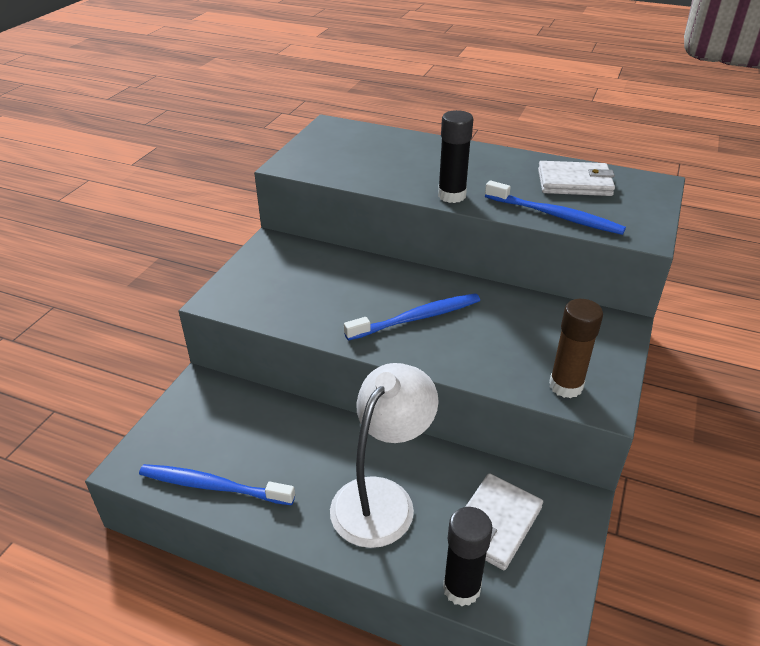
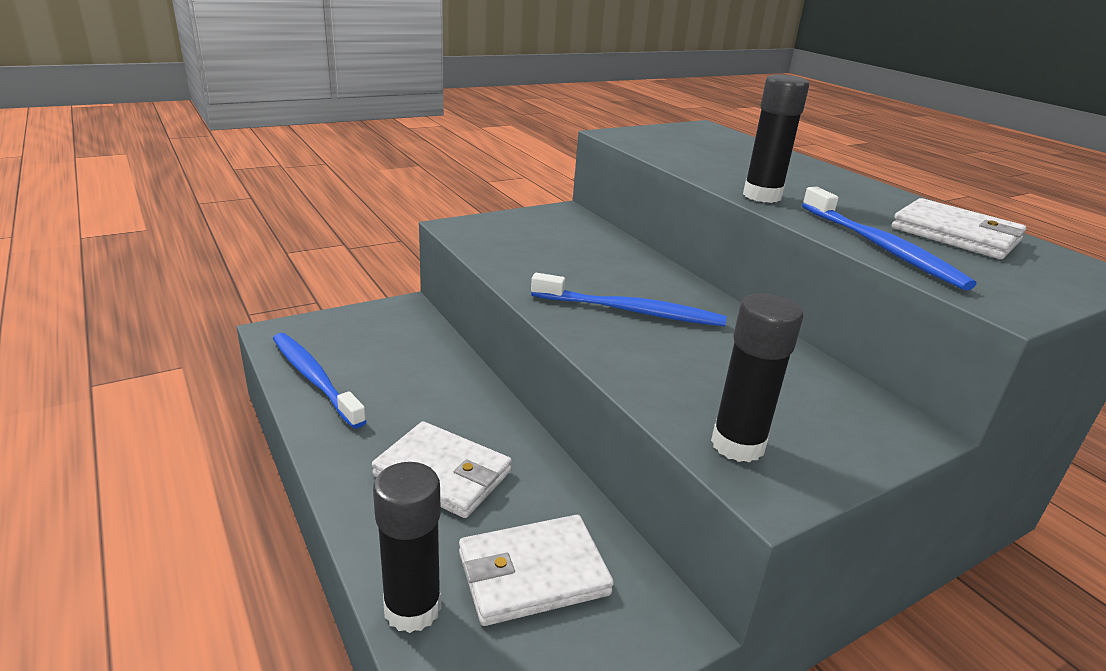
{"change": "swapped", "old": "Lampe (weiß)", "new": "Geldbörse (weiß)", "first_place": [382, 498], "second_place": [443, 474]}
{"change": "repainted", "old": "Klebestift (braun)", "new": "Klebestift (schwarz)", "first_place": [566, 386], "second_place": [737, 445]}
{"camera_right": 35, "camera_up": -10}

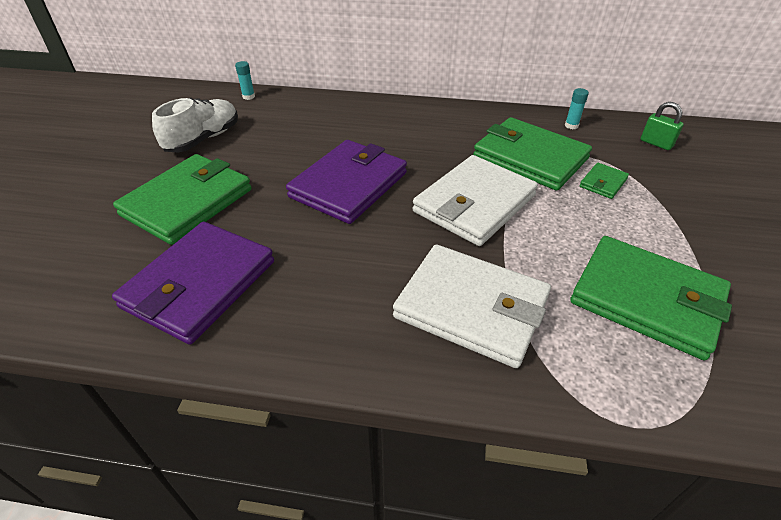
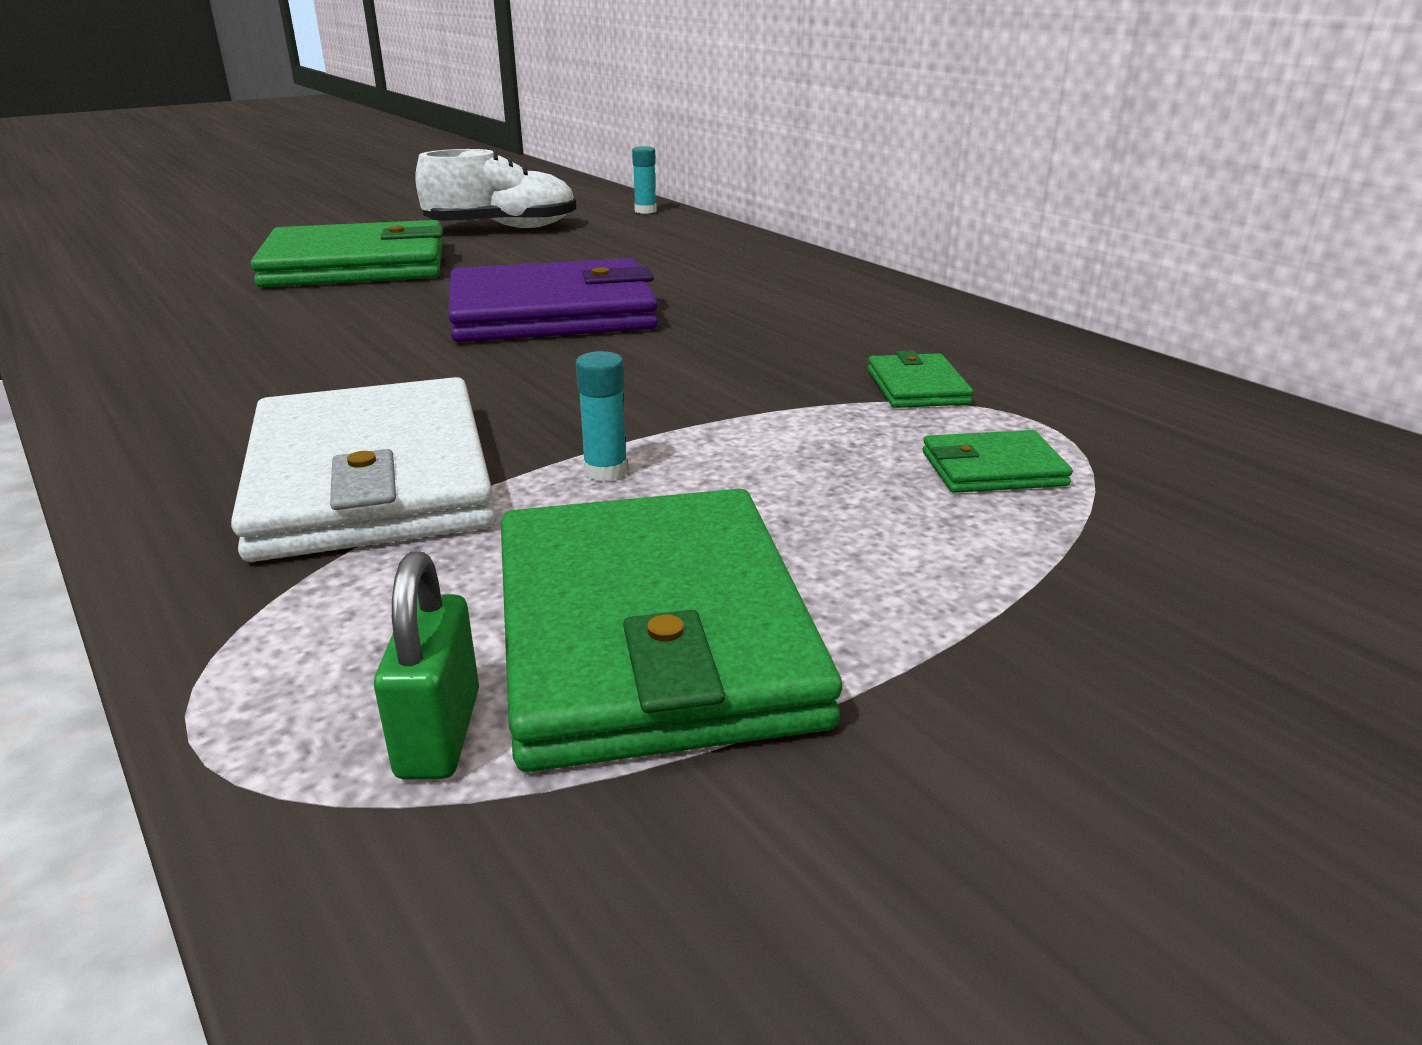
{"change": "gone", "old": "Geldbörse (lila)", "first_place": [199, 284]}
{"change": "gone", "old": "Geldbörse (weiß)", "first_place": [474, 204]}
{"change": "shifted", "old": "Klebestift (türkis)", "first_place": [571, 126], "second_place": [605, 471]}
{"change": "shifted", "old": "Vorhängeschloss (grün)", "first_place": [656, 143], "second_place": [439, 733]}
{"change": "scaled", "old": "Geldbörse (grün)", "first_place": [530, 157], "second_place": [917, 387], "factor": 0.44}
{"camera_right": 45, "camera_up": -15}

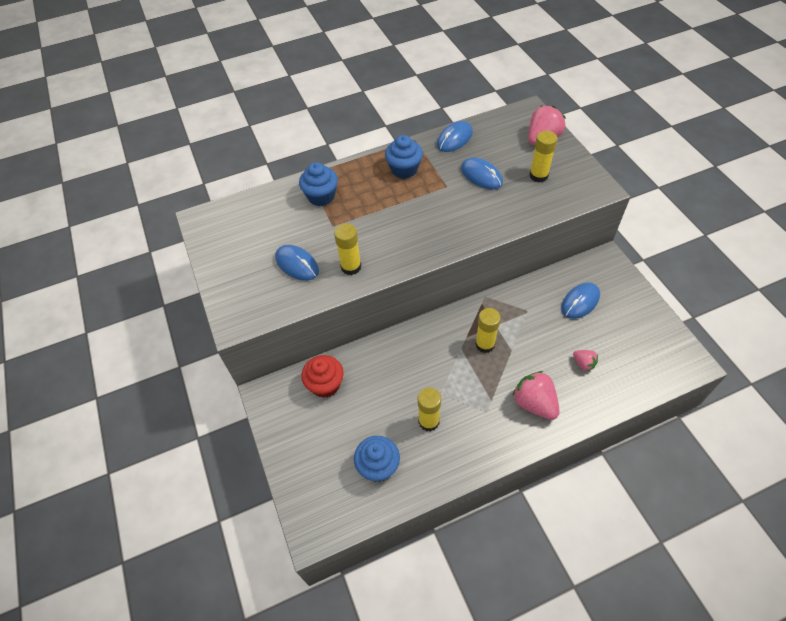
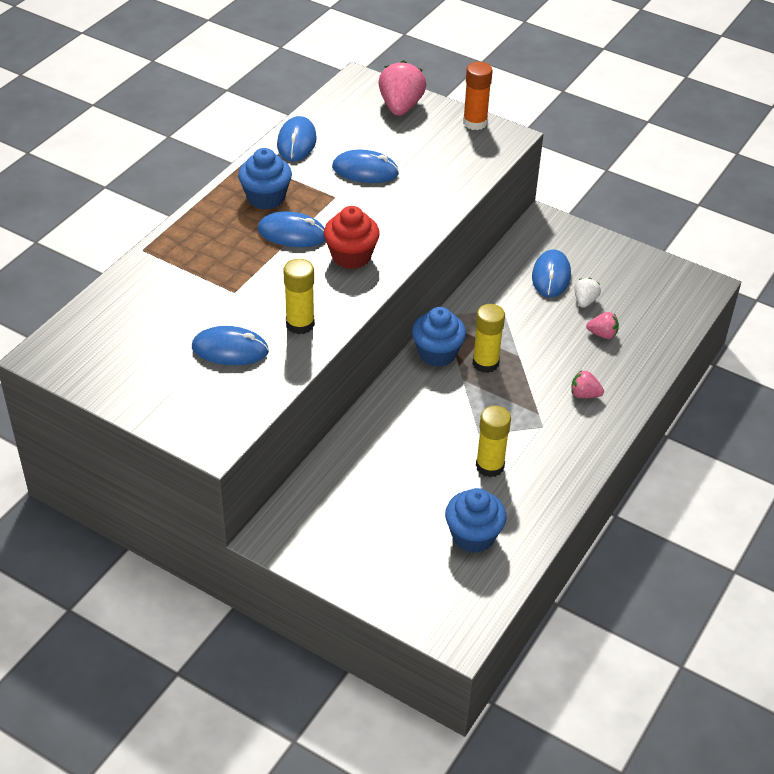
{"change": "gone", "old": "Klebestift (gelb)", "first_place": [538, 176]}
{"change": "new", "new": "Computermaus (blau)", "second_place": [292, 233]}
{"change": "new", "new": "Klebestift (orange)", "second_place": [475, 122]}
{"change": "new", "new": "Erdbeere (weiß)", "second_place": [585, 301]}
{"change": "shifted", "old": "Muffin (blau)", "first_place": [321, 196], "second_place": [437, 353]}
{"change": "shifted", "old": "Muffin (rot)", "first_place": [325, 385], "second_place": [351, 256]}
{"change": "scaled", "old": "Erdbeere (rosa)", "first_place": [534, 403], "second_place": [584, 394], "factor": 0.53}
{"camera_right": -40, "camera_up": -10}

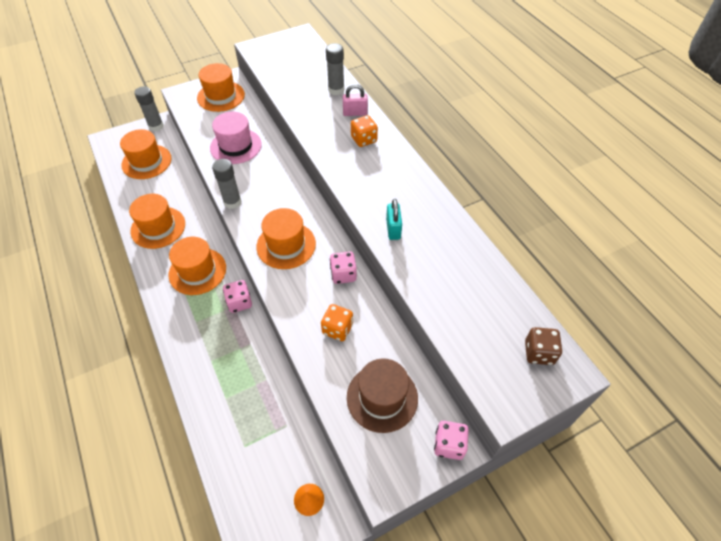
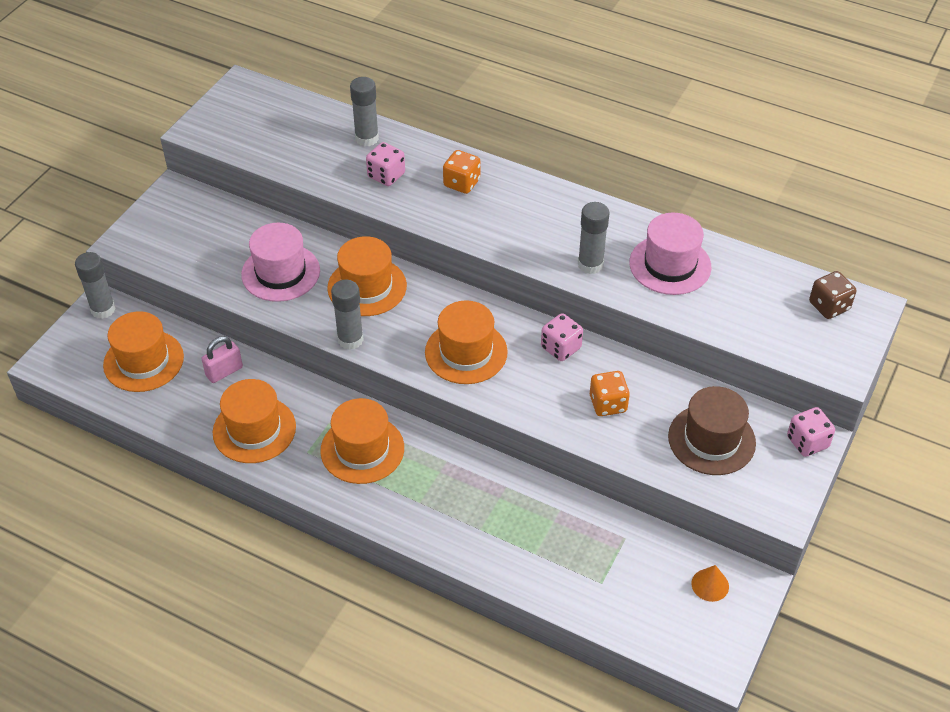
{"change": "new", "new": "Hut (rosa)", "second_place": [670, 265]}
{"change": "shifted", "old": "Hut (orange)", "first_place": [221, 96], "second_place": [367, 287]}
{"change": "shifted", "old": "Spielwürfel (rosa)", "first_place": [239, 302], "second_place": [386, 175]}
{"change": "shifted", "old": "Vorhängeschloss (rosa)", "first_place": [355, 113], "second_place": [224, 372]}
{"change": "swapped", "old": "Vorhängeschloss (türkis)", "new": "Klebestift (grau)", "first_place": [393, 229], "second_place": [590, 264]}
{"camera_right": -35, "camera_up": -5}

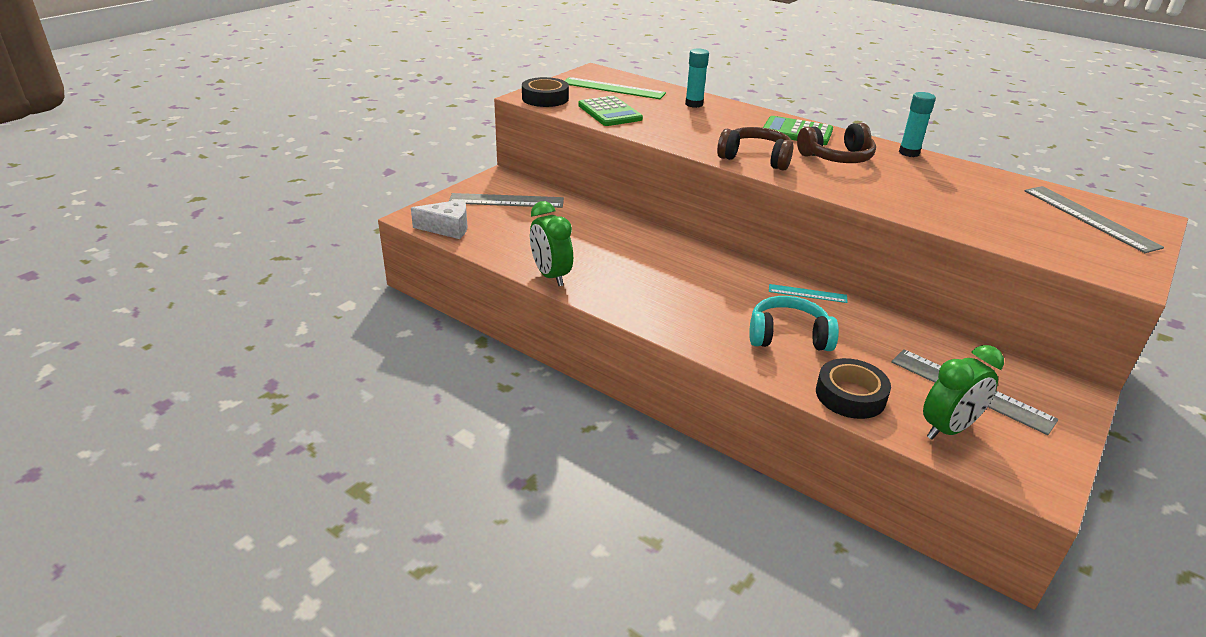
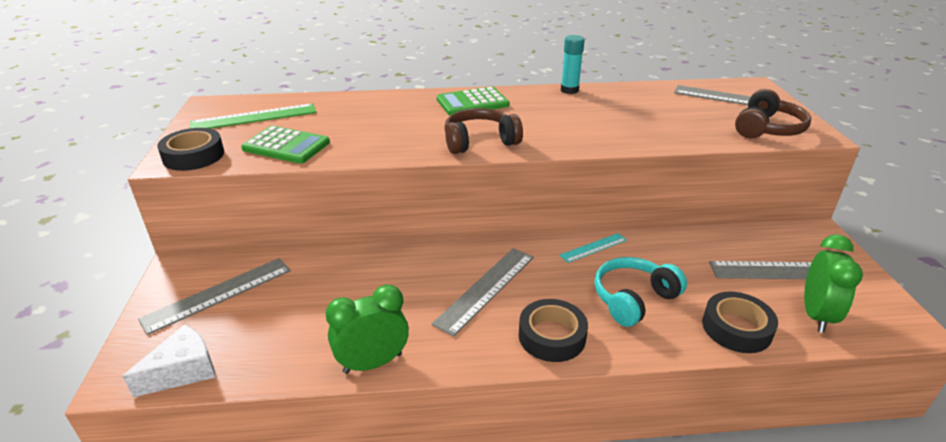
{"change": "gone", "old": "Klebestift (türkis)", "first_place": [694, 104]}
{"change": "new", "new": "Lineal (grau)", "second_place": [486, 289]}
{"change": "new", "new": "Klebeband (schwarz)", "second_place": [552, 336]}
{"change": "shifted", "old": "Kopfhörer (braun)", "first_place": [837, 157], "second_place": [767, 129]}
{"change": "rotated", "old": "Wecker (grün)", "first_place": [551, 276], "second_place": [372, 363], "degrees": 135}
{"camera_right": -40, "camera_up": 0}

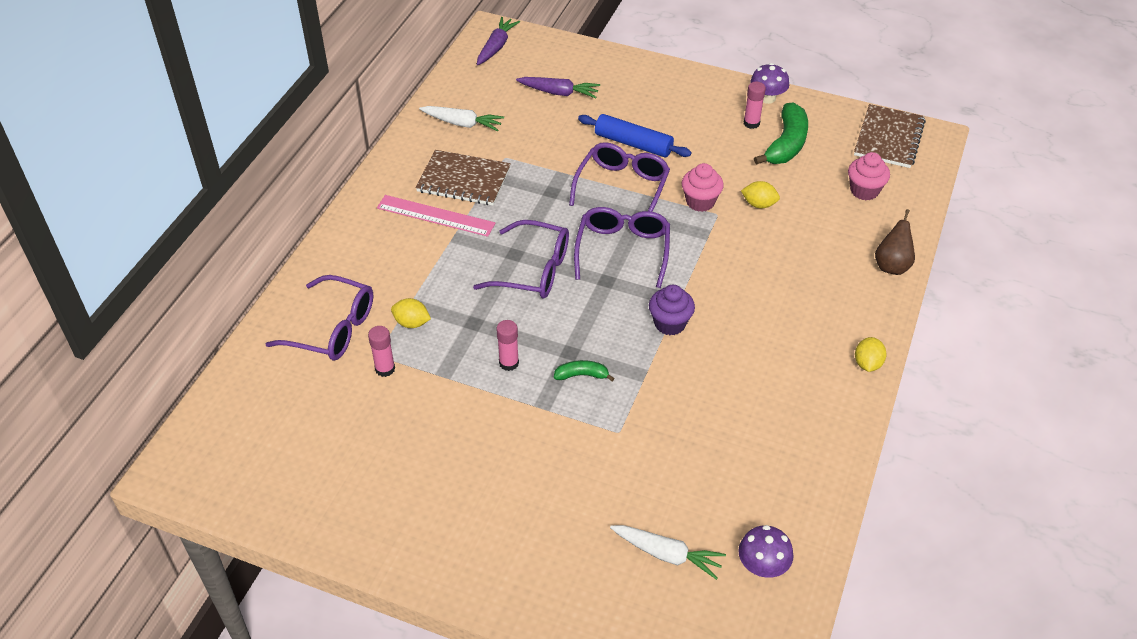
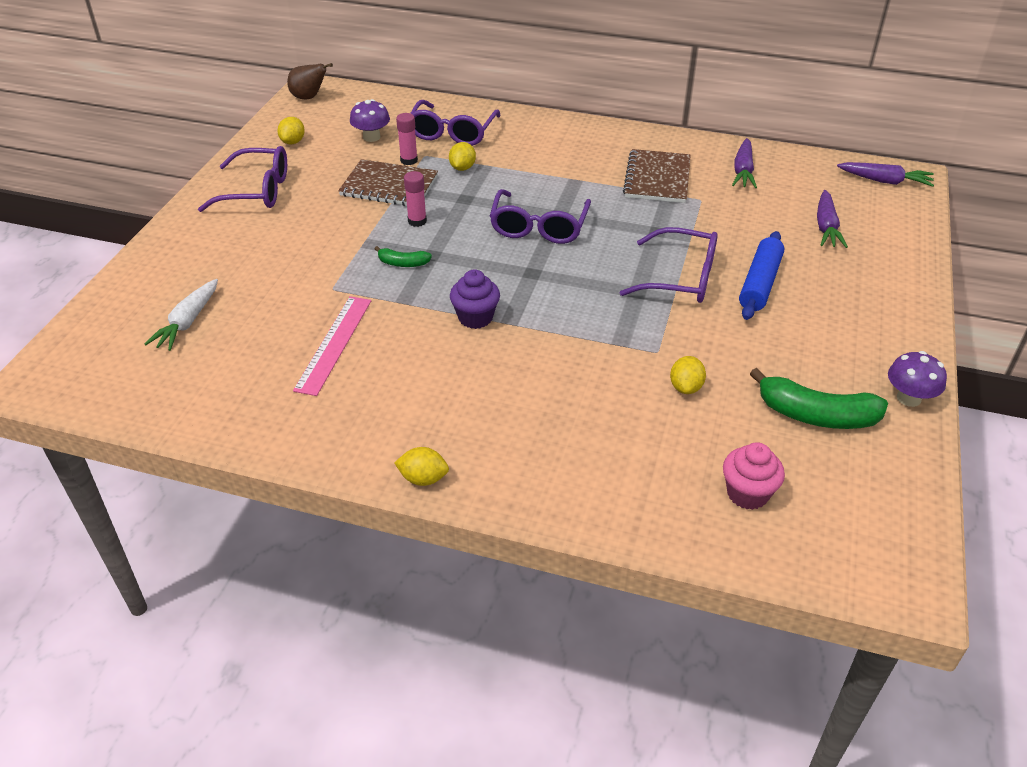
{"change": "gone", "old": "Muffin (rosa)", "first_place": [700, 202]}
{"change": "gone", "old": "Klebestift (rosa)", "first_place": [751, 123]}
{"change": "new", "new": "Zitrone (gelb)", "second_place": [293, 142]}
{"change": "shifted", "old": "Lineal (rosa)", "first_place": [435, 216], "second_place": [334, 344]}
{"change": "shifted", "old": "Brille (lila)", "first_place": [623, 251], "second_place": [256, 191]}
{"change": "shifted", "old": "Pilz (lila)", "first_place": [762, 566], "second_place": [371, 137]}
{"change": "shifted", "old": "Notizbuch (braun)", "first_place": [888, 138], "second_place": [389, 186]}
{"change": "shifted", "old": "Birne (braun)", "first_place": [892, 266], "second_place": [309, 97]}
{"change": "repainted", "old": "Karotte (weiß)", "new": "Karotte (lila)", "first_place": [462, 123], "second_place": [743, 171]}
{"change": "rotated", "old": "Banane (grün)", "first_place": [582, 375], "second_place": [403, 263], "degrees": 105}
{"camera_right": 85, "camera_up": -5}

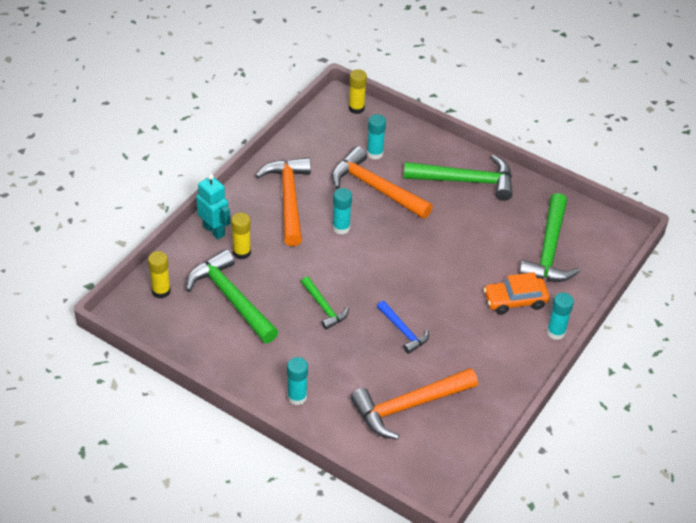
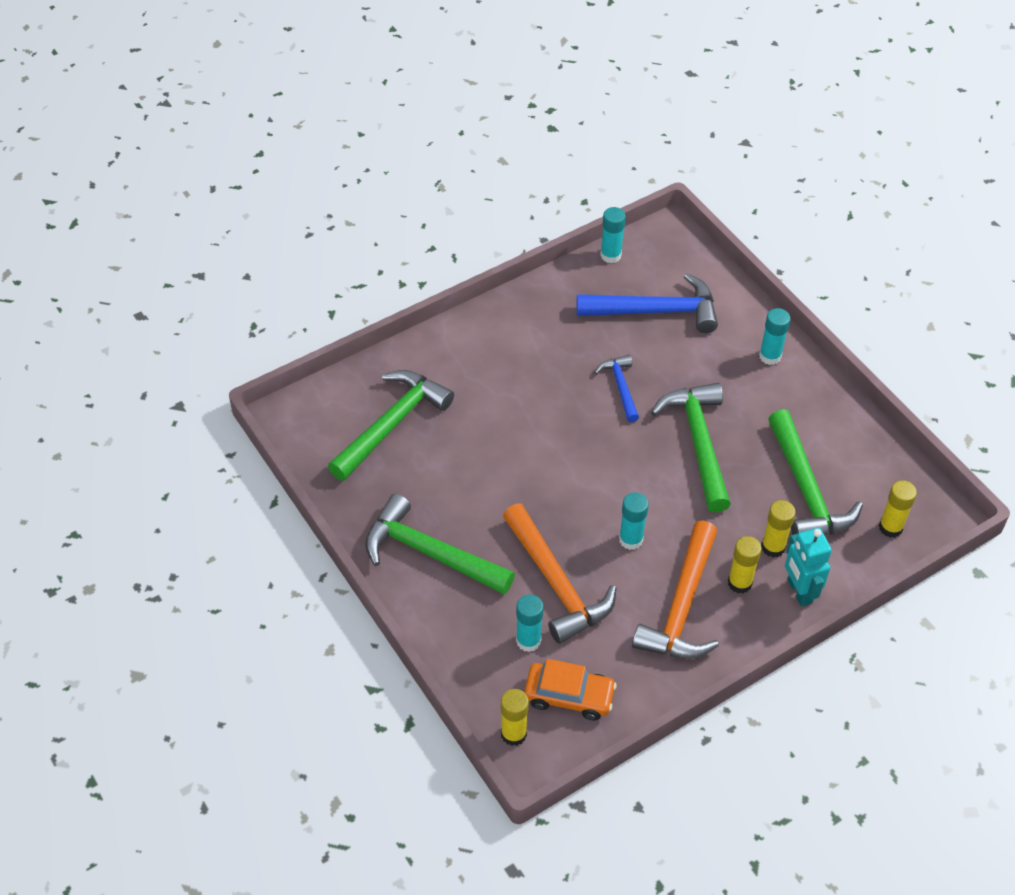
{"change": "new", "new": "Klebestift (gelb)", "second_place": [739, 583]}
{"change": "shifted", "old": "Auto (orange)", "first_place": [515, 300], "second_place": [569, 696]}
{"change": "shifted", "old": "Klebestift (türkis)", "first_place": [556, 332], "second_place": [610, 255]}
{"change": "repainted", "old": "Hammer (orange)", "new": "Hammer (blau)", "first_place": [408, 406], "second_place": [655, 311]}
{"change": "scaled", "old": "Hammer (grün)", "first_place": [324, 307], "second_place": [699, 443], "factor": 1.83}
{"camera_right": -155, "camera_up": 5}

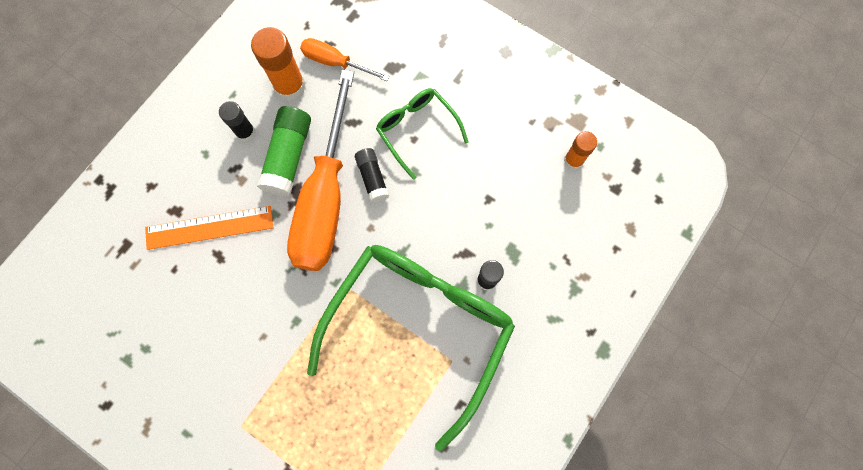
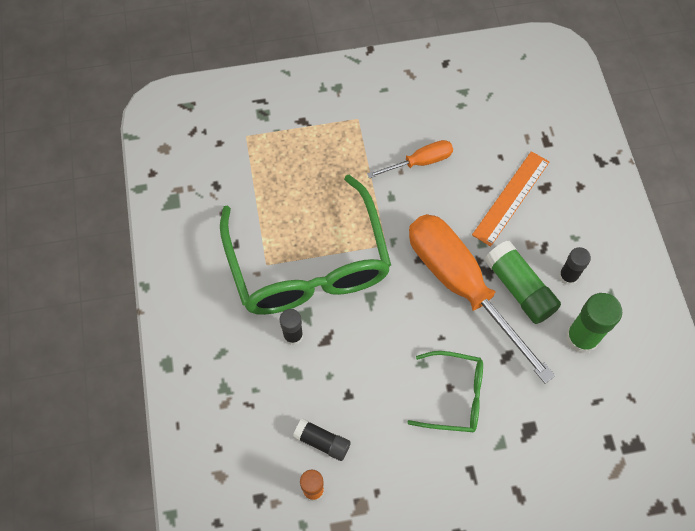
{"change": "shifted", "old": "Schraubenzieher (orange)", "first_place": [335, 62], "second_place": [420, 162]}
{"change": "shifted", "old": "Klebestift (schwarz)", "first_place": [372, 178], "second_place": [322, 442]}
{"change": "repainted", "old": "Klebestift (orange)", "new": "Klebestift (grün)", "first_place": [290, 86], "second_place": [581, 338]}
{"camera_right": 135, "camera_up": -10}

